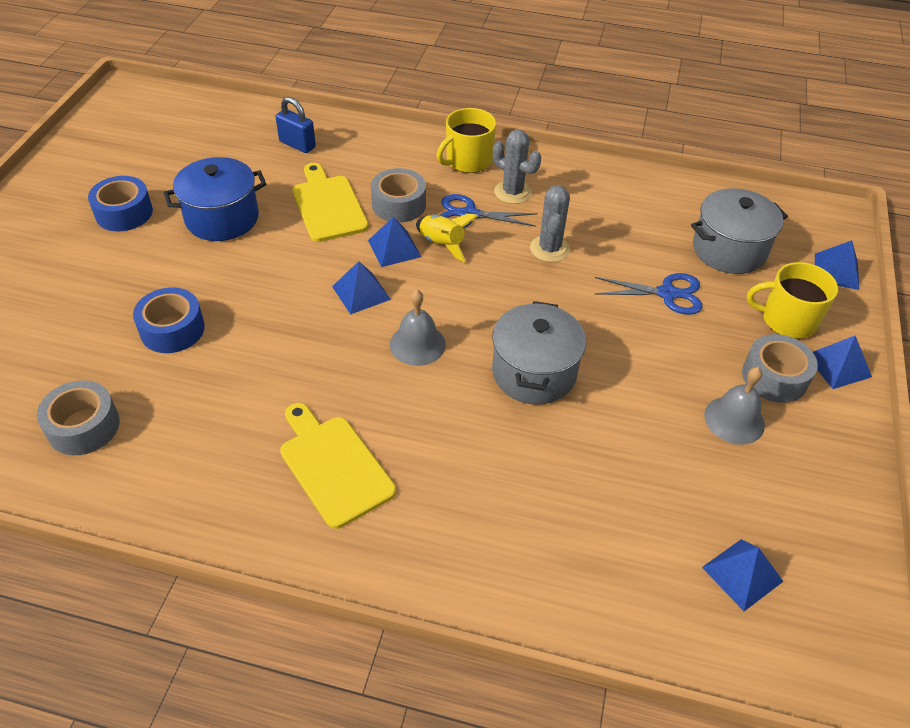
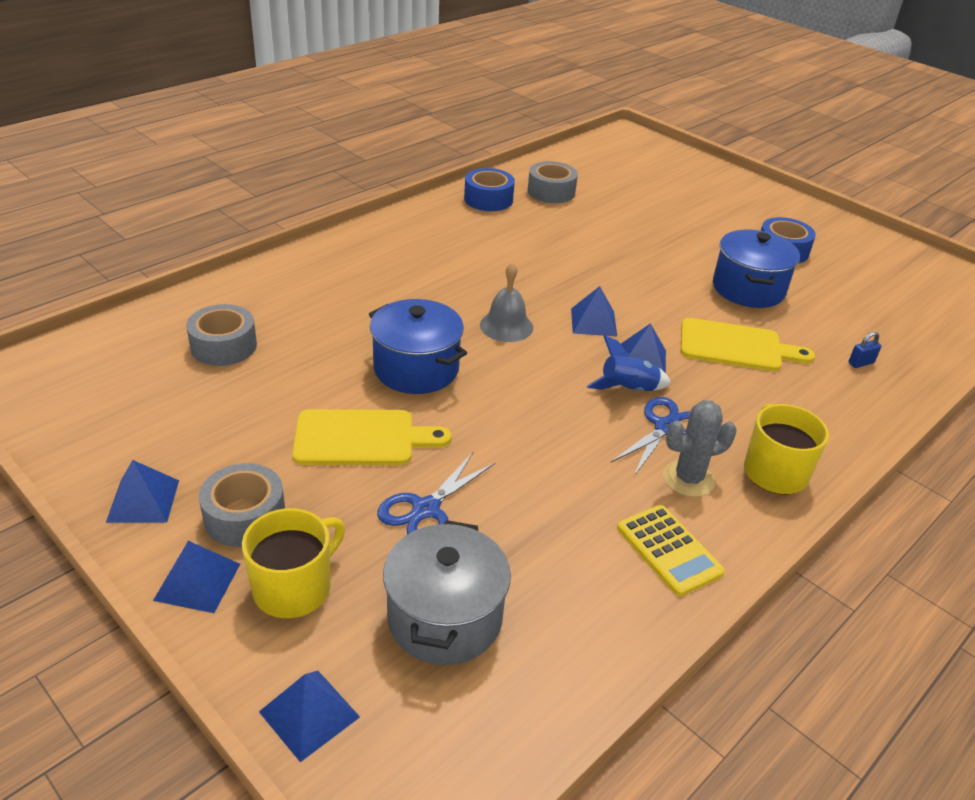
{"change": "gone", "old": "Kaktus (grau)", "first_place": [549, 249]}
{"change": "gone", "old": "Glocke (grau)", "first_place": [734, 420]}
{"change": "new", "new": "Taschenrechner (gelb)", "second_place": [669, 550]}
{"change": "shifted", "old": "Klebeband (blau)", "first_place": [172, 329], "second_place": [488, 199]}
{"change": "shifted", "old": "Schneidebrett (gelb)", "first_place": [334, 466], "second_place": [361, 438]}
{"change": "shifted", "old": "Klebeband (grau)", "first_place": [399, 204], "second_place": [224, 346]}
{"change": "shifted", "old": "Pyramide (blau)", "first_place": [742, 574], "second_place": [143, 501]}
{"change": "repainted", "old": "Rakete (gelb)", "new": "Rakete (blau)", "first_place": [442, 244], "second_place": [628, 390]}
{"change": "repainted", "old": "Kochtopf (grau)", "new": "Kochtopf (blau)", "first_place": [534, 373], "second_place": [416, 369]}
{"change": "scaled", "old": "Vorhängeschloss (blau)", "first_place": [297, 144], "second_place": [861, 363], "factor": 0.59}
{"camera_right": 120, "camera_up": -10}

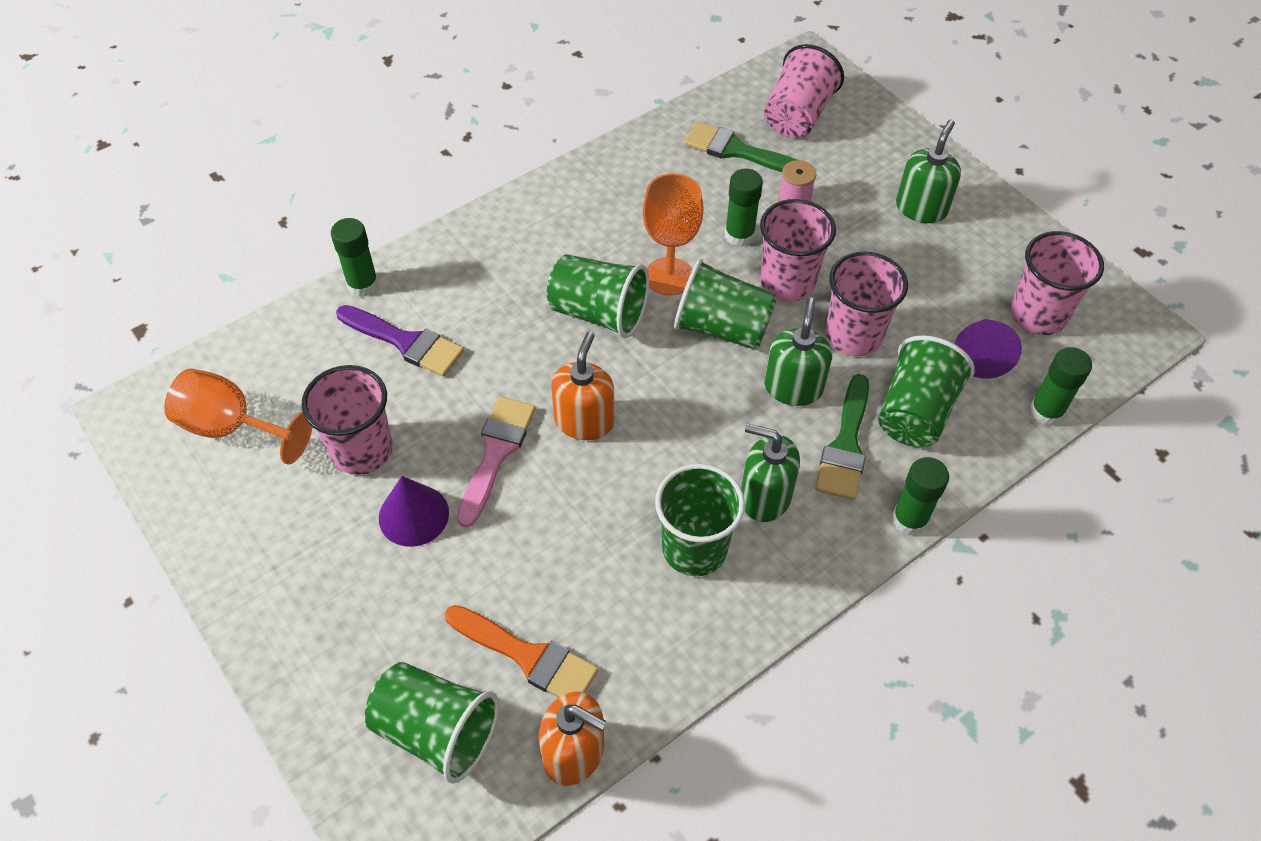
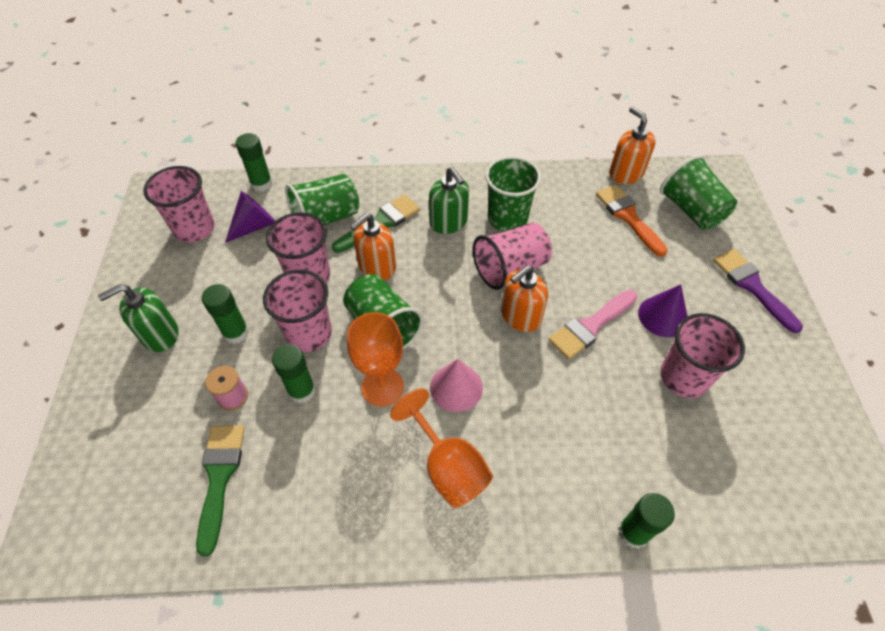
{"change": "shifted", "old": "Kelch (orange)", "first_place": [232, 427], "second_place": [448, 466]}
{"change": "shifted", "old": "Pinsel (lila)", "first_place": [405, 342], "second_place": [752, 286]}
{"change": "shifted", "old": "Becher (rosa)", "first_place": [797, 115], "second_place": [510, 268]}
{"change": "shifted", "old": "Klebestift (grün)", "first_place": [909, 520], "second_place": [236, 333]}
{"change": "swapped", "old": "Becher (grün)", "new": "Kegel (rosa)", "first_place": [598, 313], "second_place": [456, 387]}
{"change": "repainted", "old": "Seifenspender (grün)", "new": "Seifenspender (orange)", "first_place": [793, 387], "second_place": [376, 266]}
{"change": "rotated", "old": "Pinsel (grün)", "first_place": [737, 151], "second_place": [219, 477], "degrees": -150}
{"camera_right": -145, "camera_up": 0}

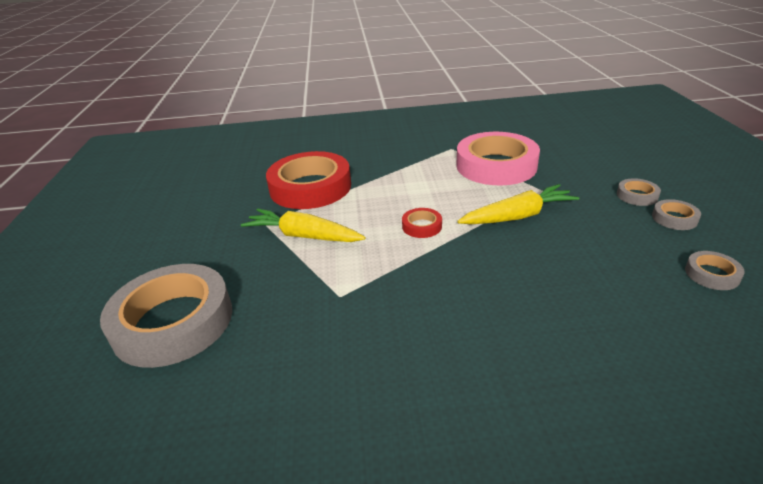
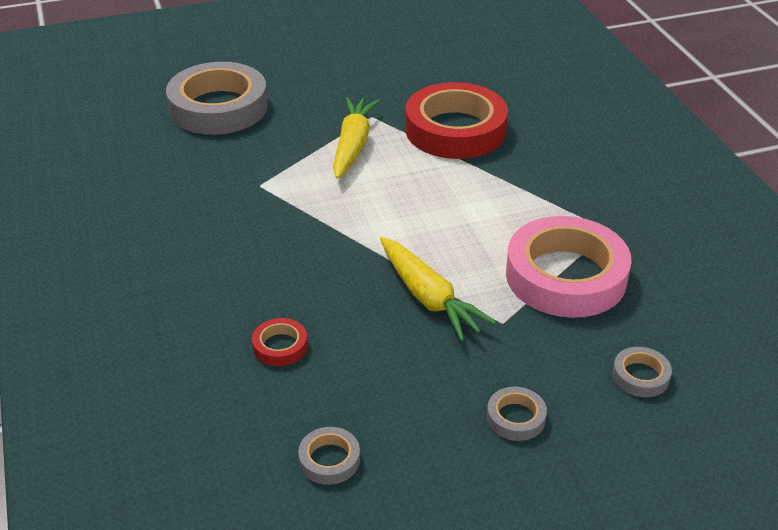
{"change": "shifted", "old": "Klebeband (rot)", "first_place": [422, 226], "second_place": [280, 346]}
{"change": "shifted", "old": "Klebeband (grau)", "first_place": [674, 218], "second_place": [640, 376]}
{"camera_right": 75, "camera_up": 5}

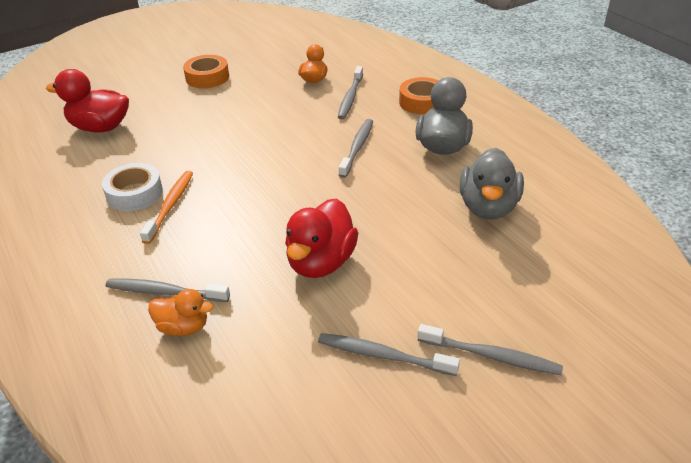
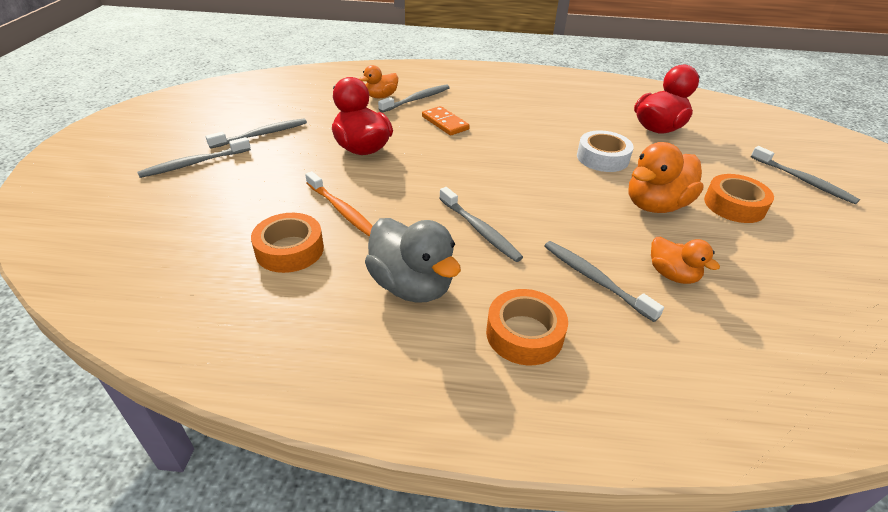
{"change": "new", "new": "Dominostein (orange)", "second_place": [445, 123]}
{"change": "new", "new": "Ente (orange)", "second_place": [655, 205]}
{"change": "new", "new": "Zahnbürste (grau)", "second_place": [803, 181]}
{"change": "shifted", "old": "Klebeband (weiß)", "first_place": [134, 193], "second_place": [602, 158]}
{"change": "shifted", "old": "Zahnbürste (orange)", "first_place": [170, 205], "second_place": [342, 211]}
{"change": "swapped", "old": "Ente (grau)", "new": "Klebeband (orange)", "first_place": [488, 207], "second_place": [290, 250]}
{"camera_right": 125, "camera_up": 0}

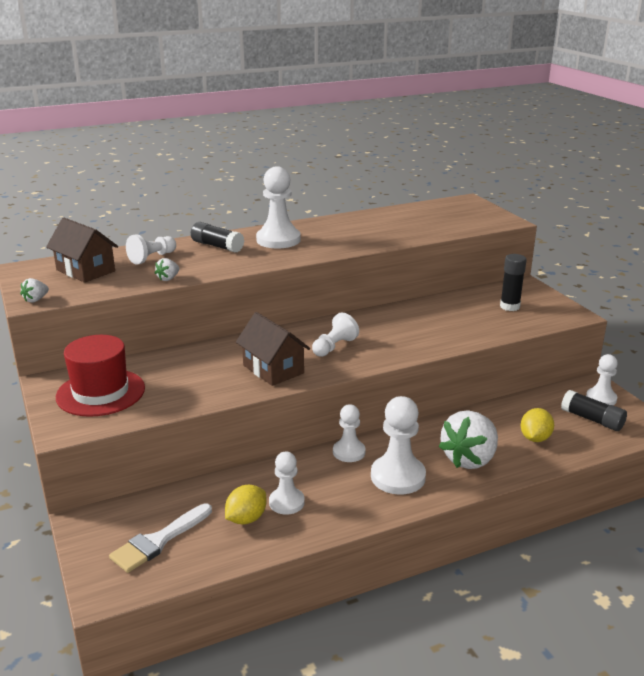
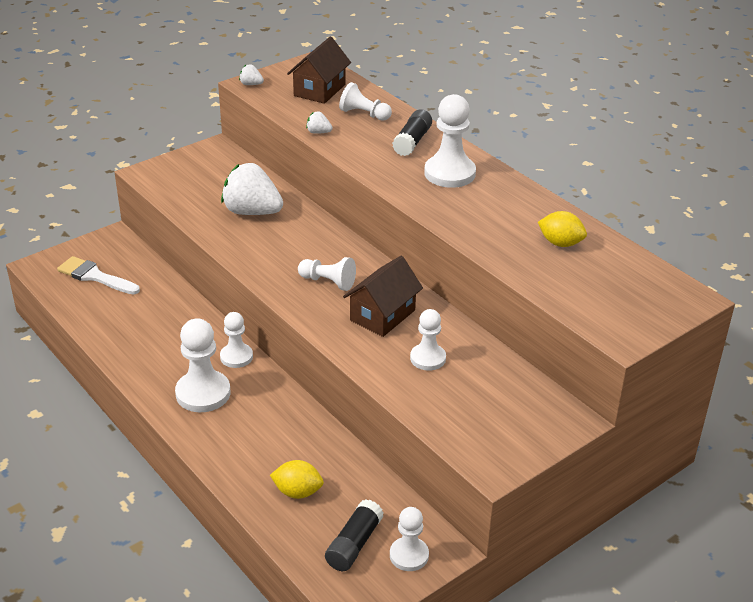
{"change": "gone", "old": "Hut (rot)", "first_place": [101, 392]}
{"change": "gone", "old": "Klebestift (schwarz)", "first_place": [509, 306]}
{"change": "shifted", "old": "Zitrone (gelb)", "first_place": [246, 519], "second_place": [560, 243]}
{"change": "shifted", "old": "Haus (braun)", "first_place": [273, 369], "second_place": [382, 315]}
{"change": "shifted", "old": "Bauer (weiß)", "first_place": [286, 502], "second_place": [428, 358]}
{"change": "shifted", "old": "Erdbeere (weiß)", "first_place": [469, 459], "second_place": [252, 212]}
{"camera_right": 75, "camera_up": 10}

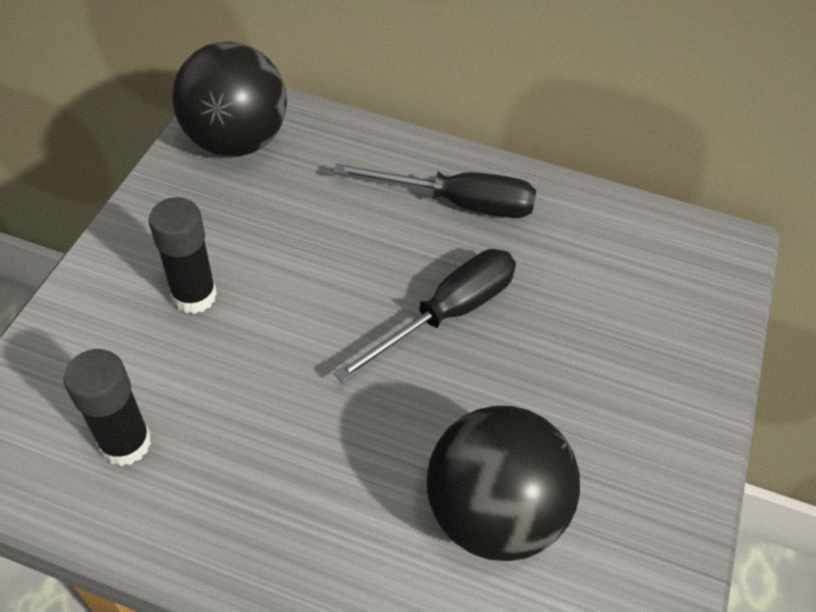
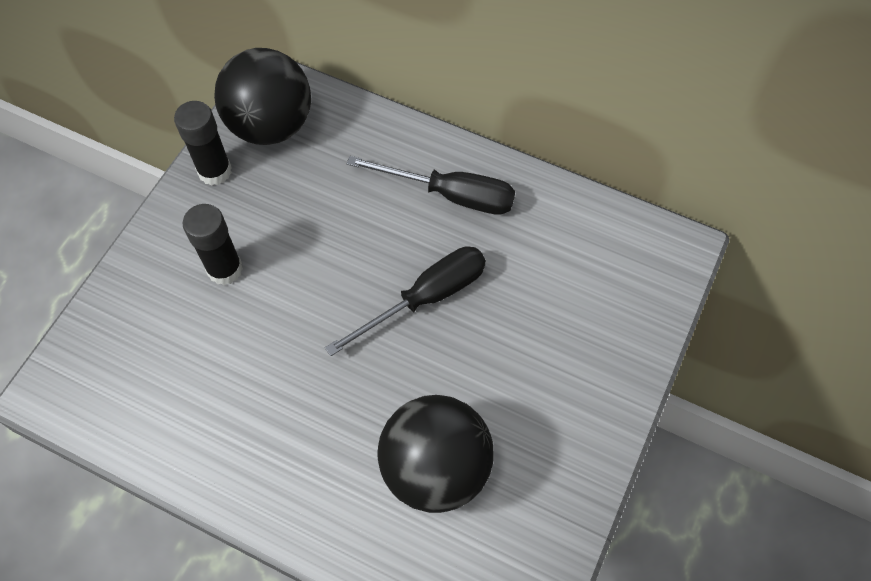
{"change": "shifted", "old": "Klebestift (schwarz)", "first_place": [126, 443], "second_place": [215, 171]}
{"camera_right": 10, "camera_up": 10}

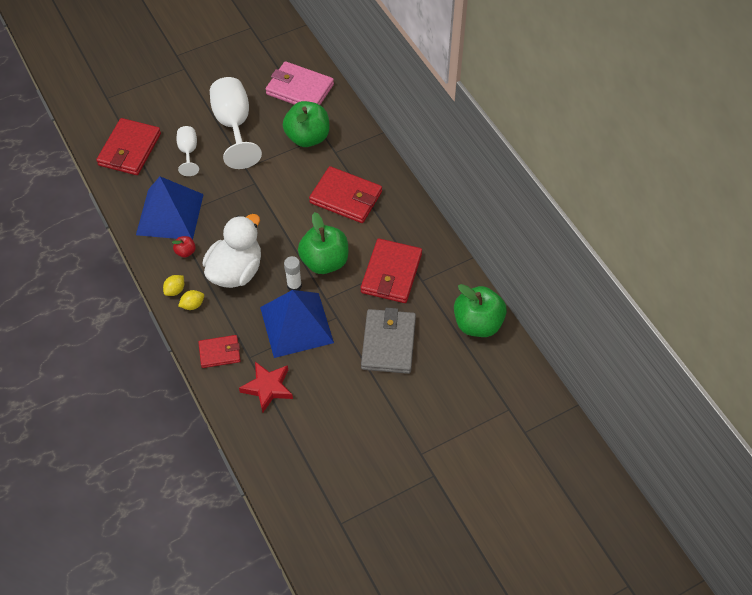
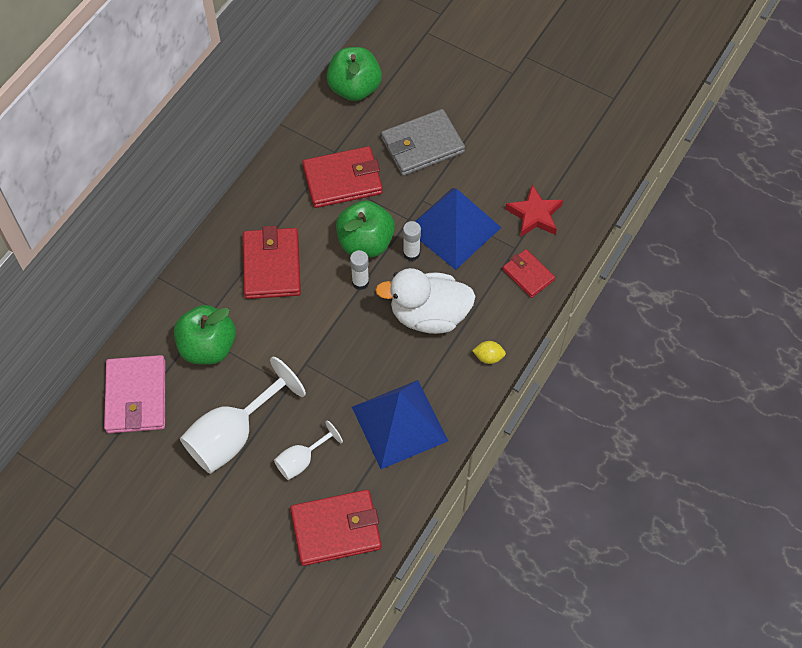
{"change": "gone", "old": "Apfel (rot)", "first_place": [185, 252]}
{"change": "gone", "old": "Zitrone (gelb)", "first_place": [192, 305]}
{"change": "new", "new": "Klebestift (weiß)", "second_place": [360, 282]}
{"camera_right": -120, "camera_up": 5}

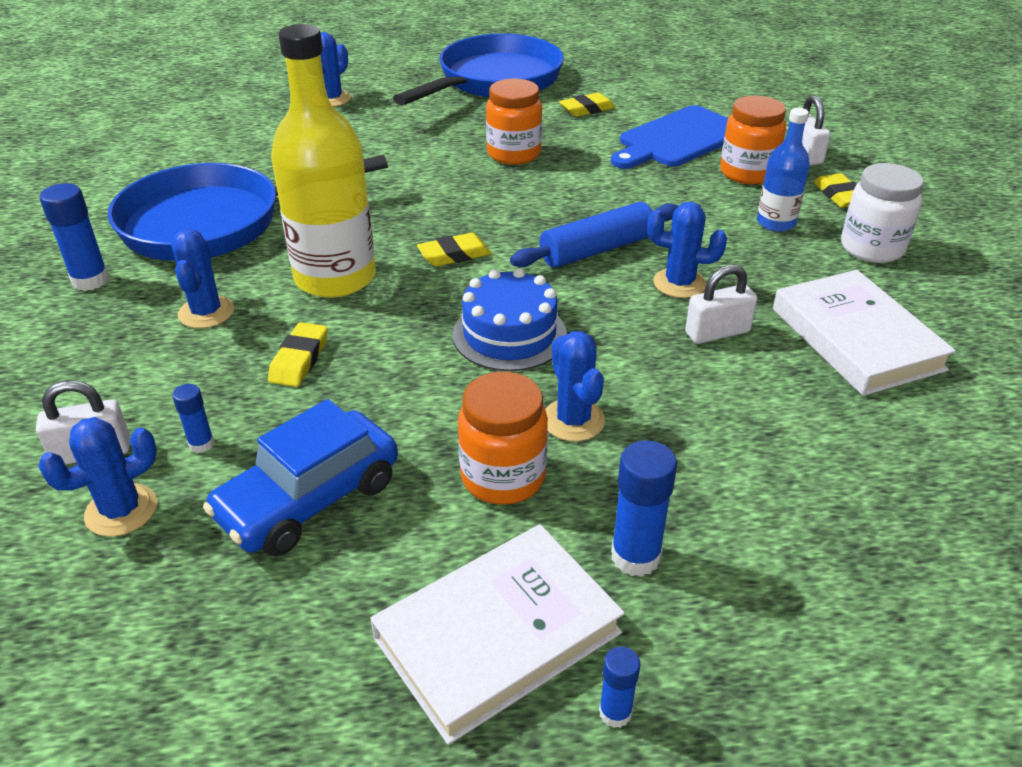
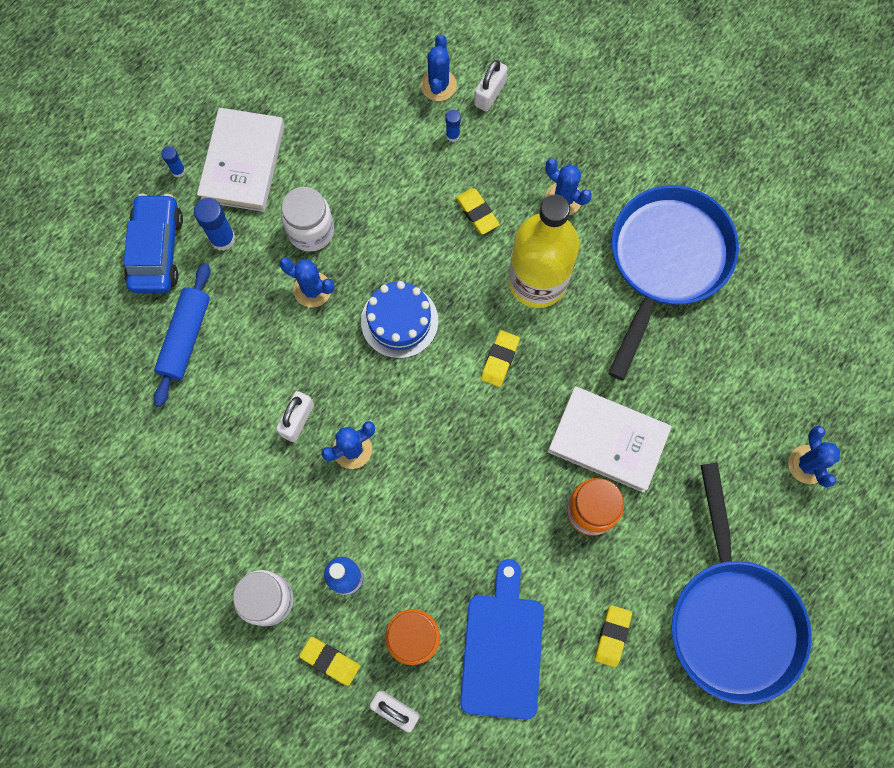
{"change": "gone", "old": "Klebestift (blau)", "first_place": [90, 280]}
{"change": "shifted", "old": "Auto (blau)", "first_place": [309, 499], "second_place": [156, 250]}
{"change": "shifted", "old": "Nudelholz (blau)", "first_place": [596, 250], "second_place": [185, 338]}
{"change": "shifted", "old": "Buch (weiß)", "first_place": [856, 339], "second_place": [608, 440]}
{"change": "repainted", "old": "Einmachglas (orange)", "new": "Einmachglas (weiß)", "first_place": [503, 477], "second_place": [311, 231]}
{"camera_right": 135, "camera_up": 35}

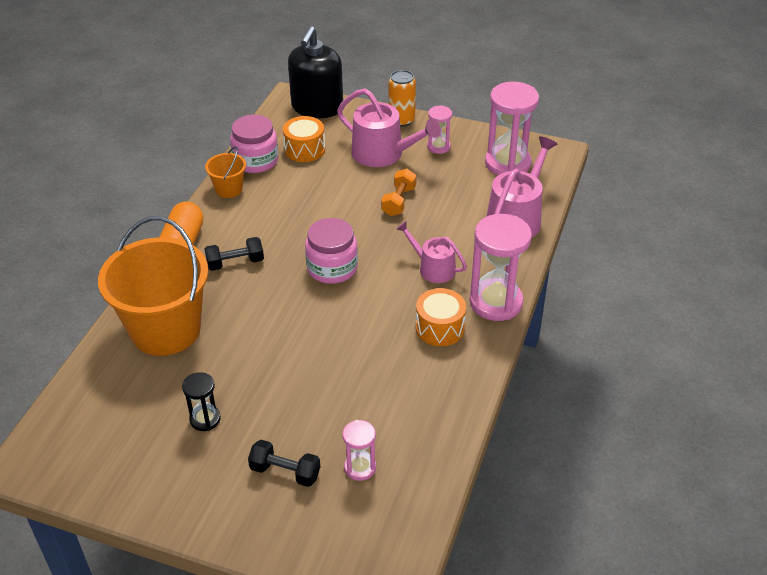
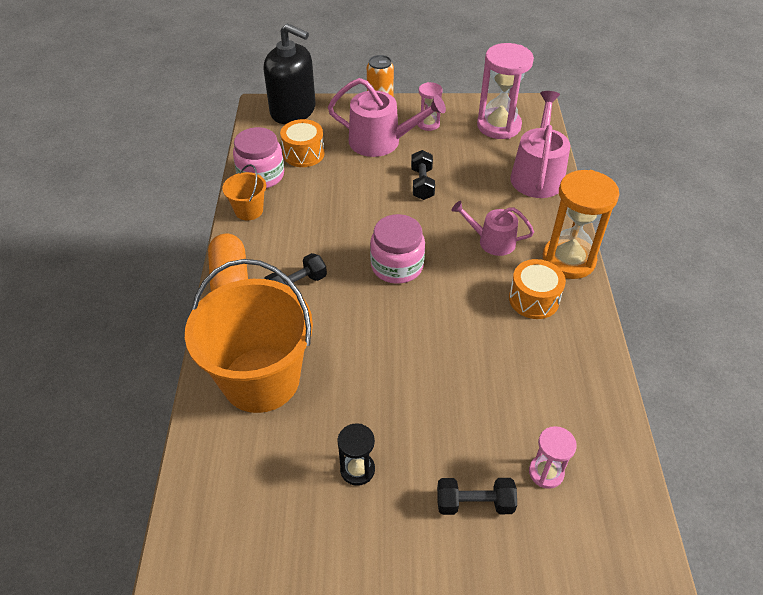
{"change": "repainted", "old": "Hantel (orange)", "new": "Hantel (schwarz)", "first_place": [398, 201], "second_place": [422, 184]}
{"change": "repainted", "old": "Sanduhr (rosa)", "new": "Sanduhr (orange)", "first_place": [496, 302], "second_place": [568, 260]}
{"change": "rotated", "old": "Seifenspender (schwarz)", "first_place": [317, 107], "second_place": [293, 110], "degrees": -60}
{"camera_right": -20, "camera_up": 5}

